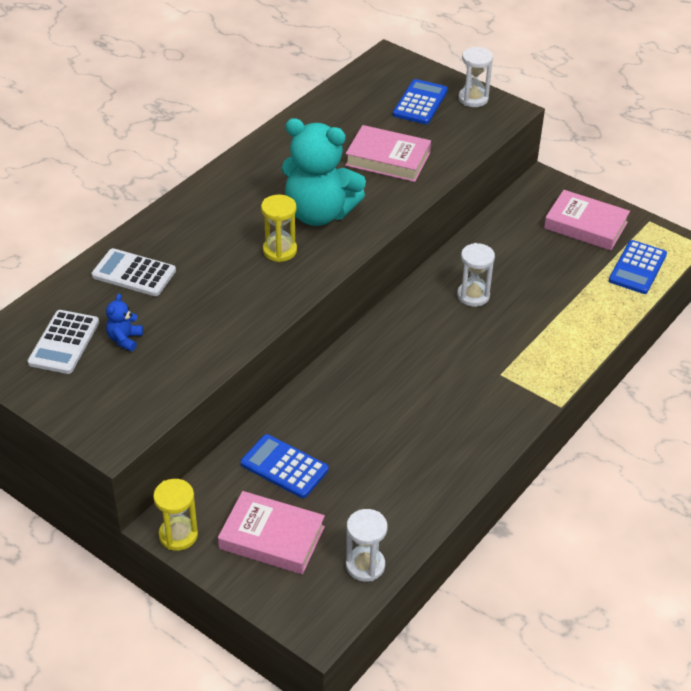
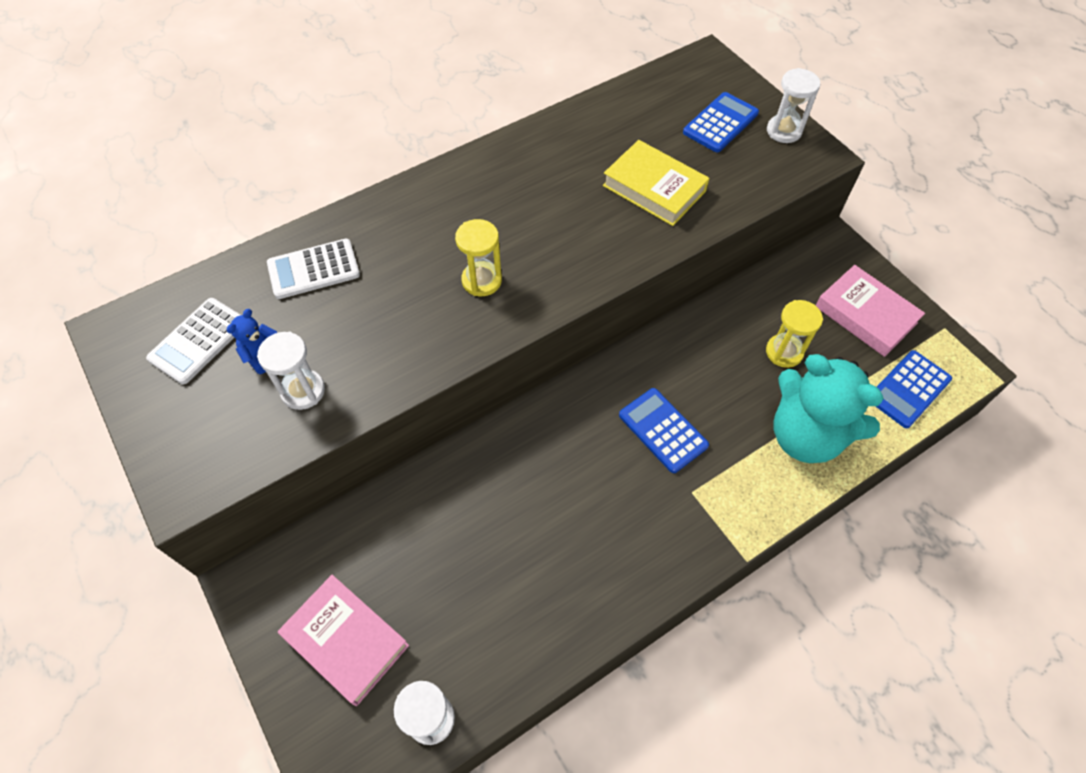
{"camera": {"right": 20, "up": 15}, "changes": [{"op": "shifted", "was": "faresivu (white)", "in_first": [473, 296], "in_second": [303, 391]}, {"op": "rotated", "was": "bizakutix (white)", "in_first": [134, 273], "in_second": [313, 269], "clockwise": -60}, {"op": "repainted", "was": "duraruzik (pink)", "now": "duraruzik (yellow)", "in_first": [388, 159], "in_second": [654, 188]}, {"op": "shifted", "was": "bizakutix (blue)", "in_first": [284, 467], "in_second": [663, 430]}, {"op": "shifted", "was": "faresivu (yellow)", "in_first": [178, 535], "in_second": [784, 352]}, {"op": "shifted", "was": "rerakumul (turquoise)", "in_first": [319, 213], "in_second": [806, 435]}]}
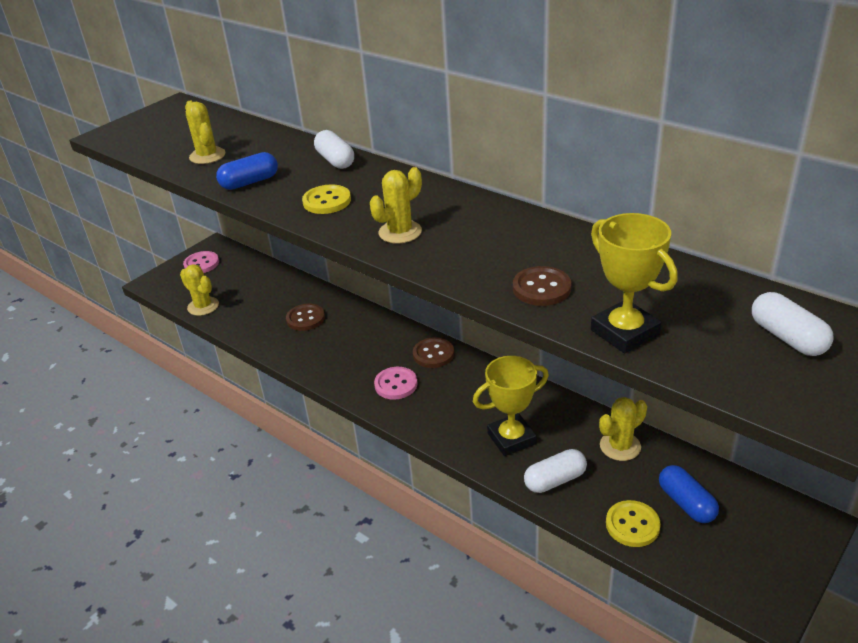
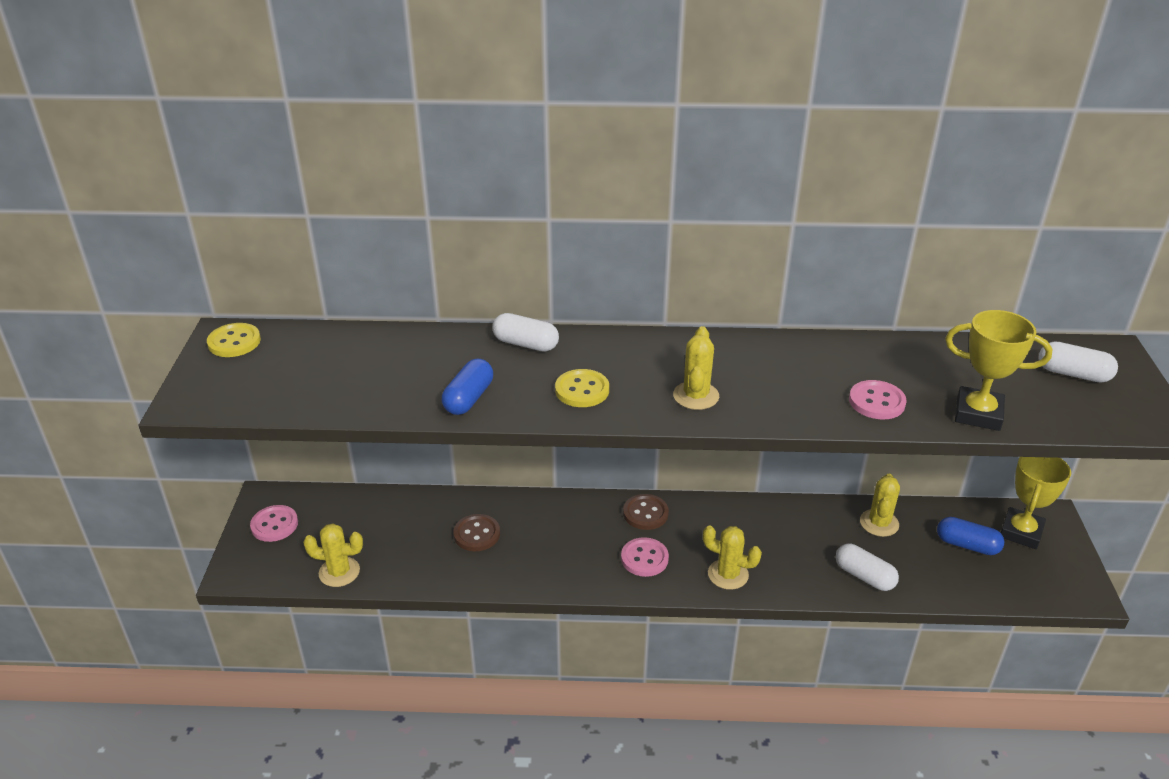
{"camera": {"right": -40, "up": 0}, "changes": [{"op": "shifted", "was": "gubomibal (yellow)", "in_first": [632, 525], "in_second": [234, 342]}, {"op": "shifted", "was": "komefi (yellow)", "in_first": [207, 156], "in_second": [728, 574]}, {"op": "rotated", "was": "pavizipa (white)", "in_first": [555, 480], "in_second": [864, 576], "clockwise": -75}, {"op": "repainted", "was": "gubomibal (brown)", "now": "gubomibal (pink)", "in_first": [541, 288], "in_second": [876, 402]}, {"op": "shifted", "was": "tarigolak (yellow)", "in_first": [511, 439], "in_second": [1021, 532]}]}
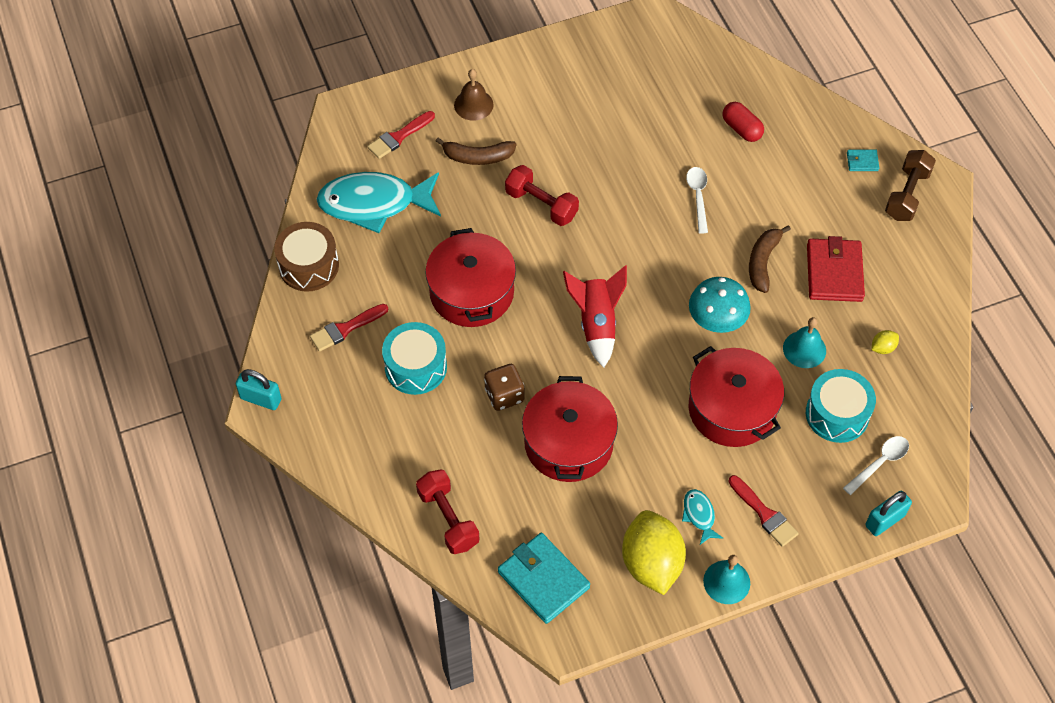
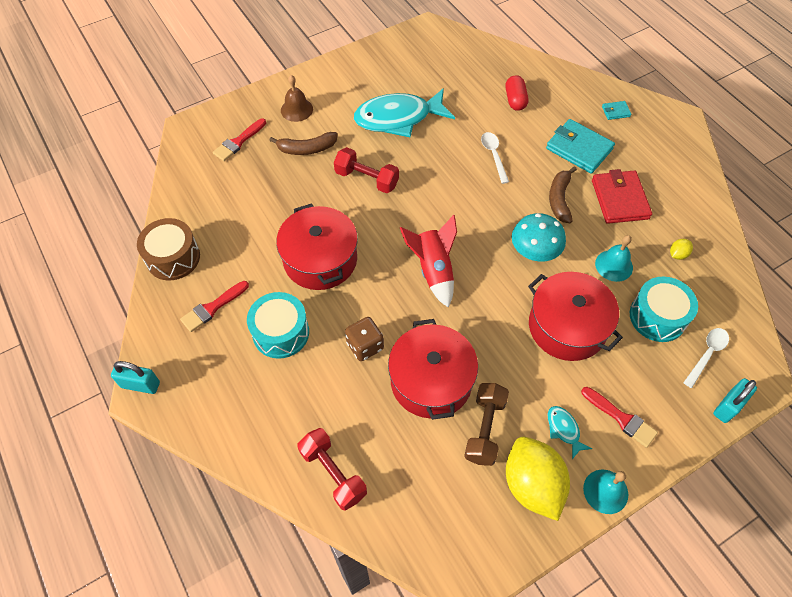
{"camera": {"right": -10, "up": 0}, "changes": [{"op": "shifted", "was": "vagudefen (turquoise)", "in_first": [374, 204], "in_second": [398, 118]}, {"op": "shifted", "was": "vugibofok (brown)", "in_first": [907, 195], "in_second": [484, 429]}, {"op": "rotated", "was": "pavizipa (red)", "in_first": [741, 129], "in_second": [515, 100], "clockwise": 45}, {"op": "shifted", "was": "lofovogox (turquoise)", "in_first": [543, 580], "in_second": [579, 149]}]}
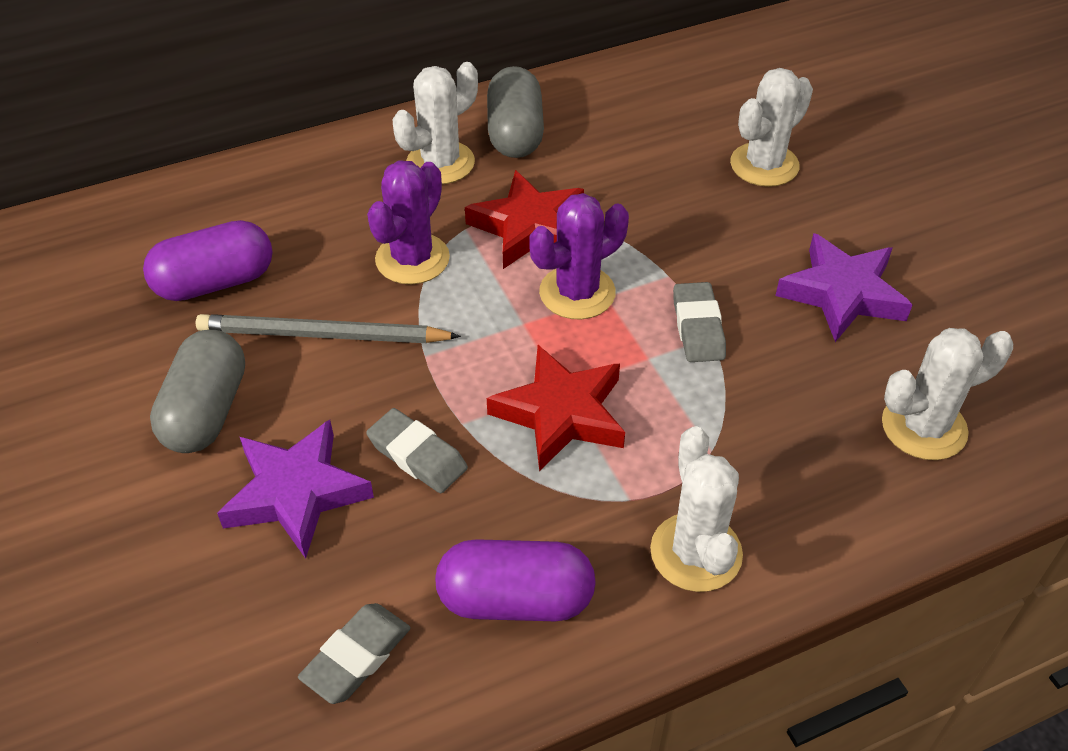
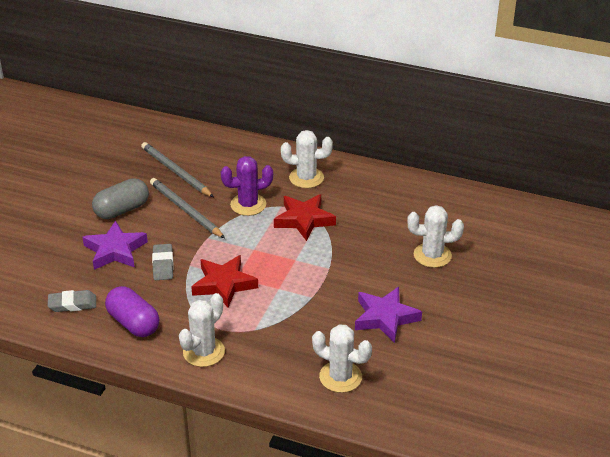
{"camera": {"right": 45, "up": -10}, "changes": [{"op": "swapped", "was": "pavizipa (purple)", "now": "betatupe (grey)", "in_first": [215, 282], "in_second": [176, 172]}, {"op": "gone", "was": "pavizipa (grey)", "in_first": [515, 133]}, {"op": "gone", "was": "komefi (purple)", "in_first": [577, 292]}, {"op": "gone", "was": "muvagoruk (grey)", "in_first": [698, 327]}]}
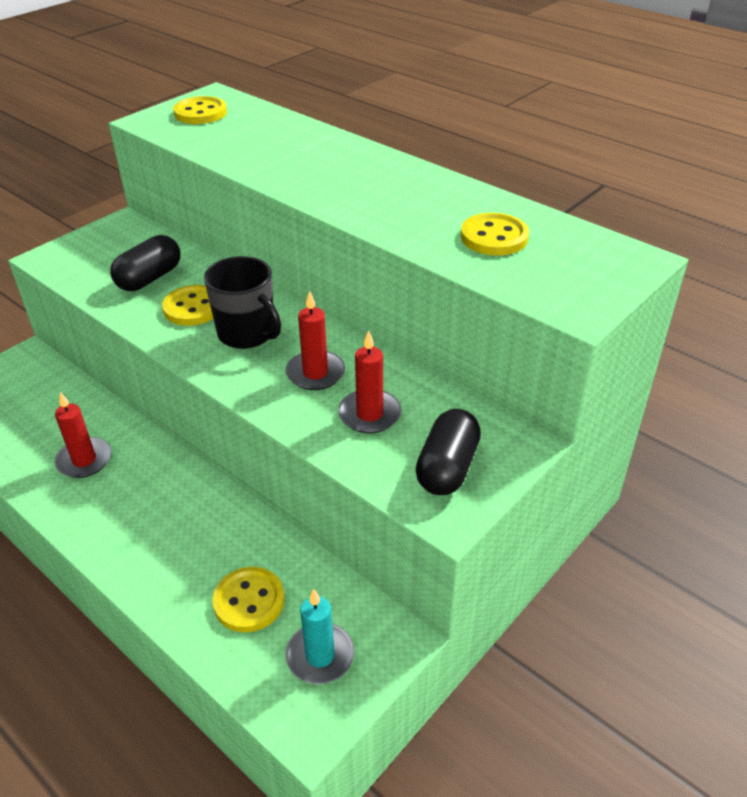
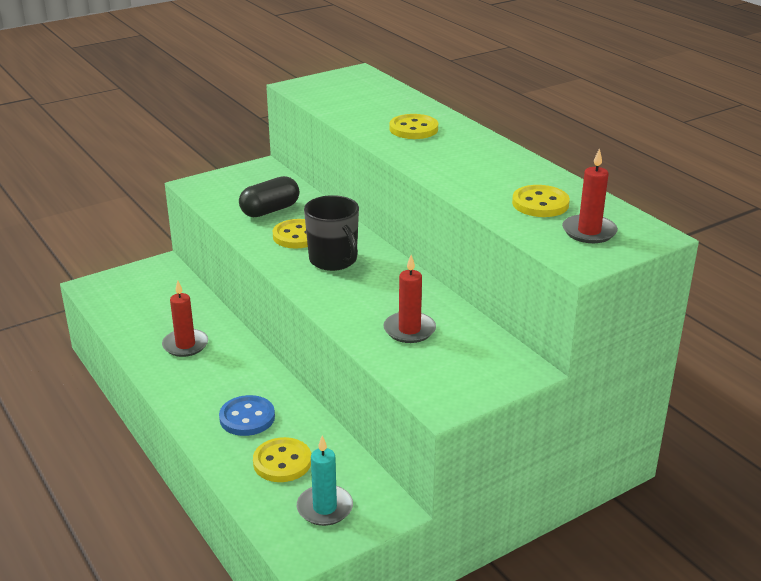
{"camera": {"right": 15, "up": -10}, "changes": [{"op": "new", "now": "gubomibal (blue)", "in_second": [247, 418]}, {"op": "shifted", "was": "gubomibal (yellow)", "in_first": [200, 113], "in_second": [413, 129]}, {"op": "shifted", "was": "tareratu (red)", "in_first": [315, 373], "in_second": [589, 232]}, {"op": "gone", "was": "pavizipa (black)", "in_first": [447, 468]}]}
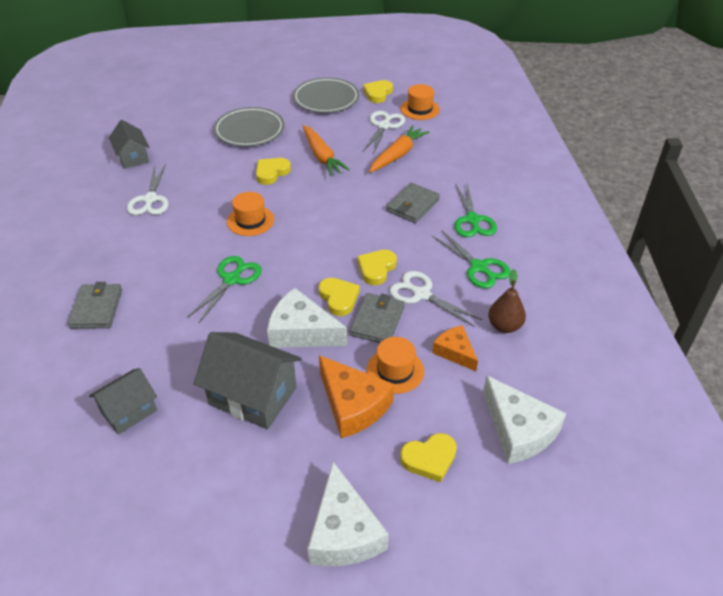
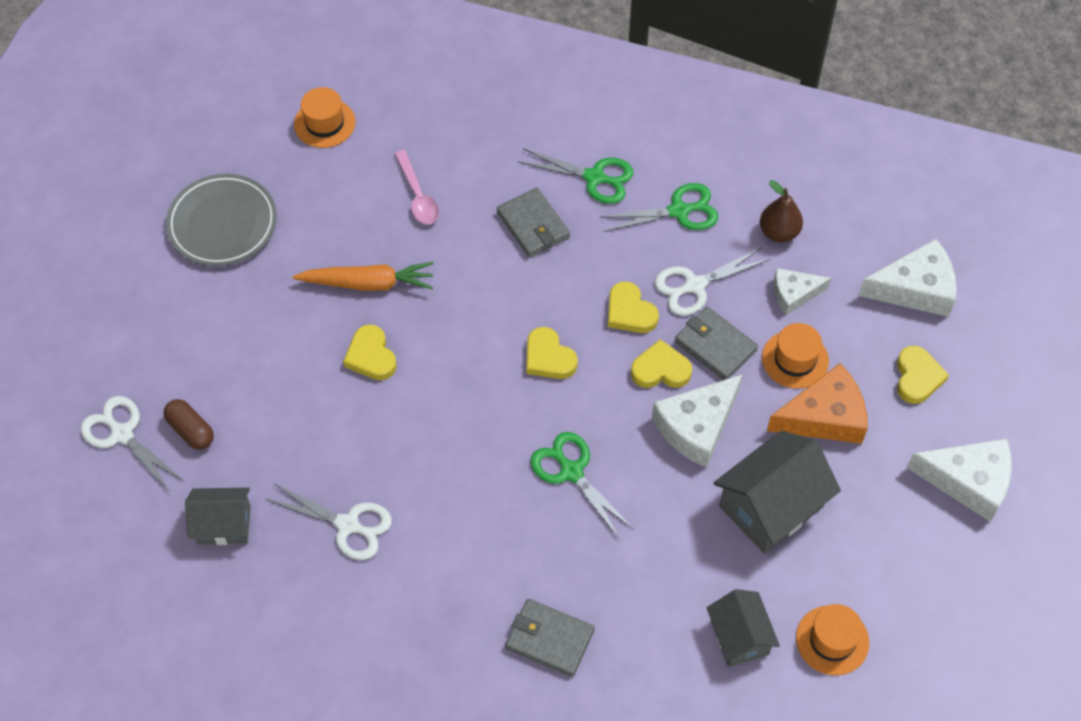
{"camera": {"right": -65, "up": 15}, "changes": [{"op": "shifted", "was": "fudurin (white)", "in_first": [384, 126], "in_second": [122, 434]}, {"op": "new", "now": "pavizipa (brown)", "in_second": [191, 430]}, {"op": "swapped", "was": "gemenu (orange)", "now": "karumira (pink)", "in_first": [397, 155], "in_second": [417, 195]}, {"op": "shifted", "was": "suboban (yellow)", "in_first": [378, 93], "in_second": [548, 357]}, {"op": "repainted", "was": "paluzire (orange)", "now": "paluzire (white)", "in_first": [455, 352], "in_second": [794, 294]}, {"op": "shifted", "was": "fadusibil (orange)", "in_first": [250, 220], "in_second": [832, 640]}, {"op": "gone", "was": "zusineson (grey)", "in_first": [249, 130]}]}
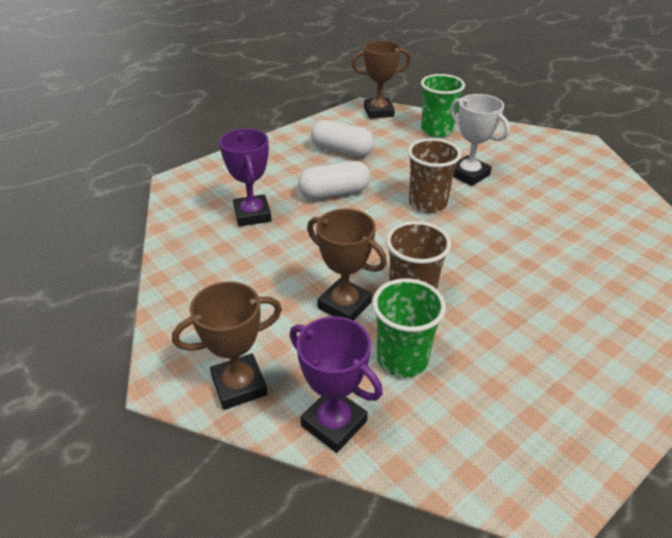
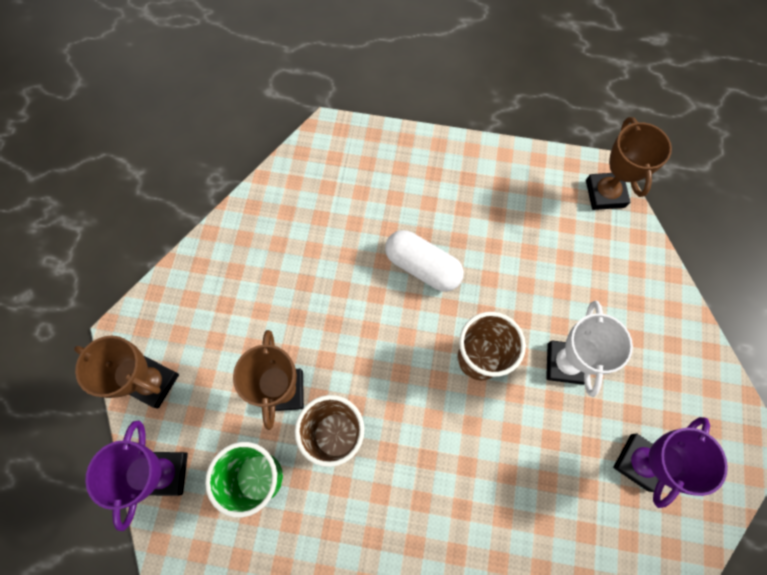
{"camera": {"right": 50, "up": 30}, "changes": [{"op": "rotated", "was": "tarigolak (brown)", "in_first": [378, 112], "in_second": [605, 193], "clockwise": 45}, {"op": "shifted", "was": "tarigolak (purple)", "in_first": [252, 214], "in_second": [639, 462]}, {"op": "gone", "was": "pavizipa (white)", "in_first": [341, 151]}, {"op": "gone", "was": "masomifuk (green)", "in_first": [436, 130]}]}
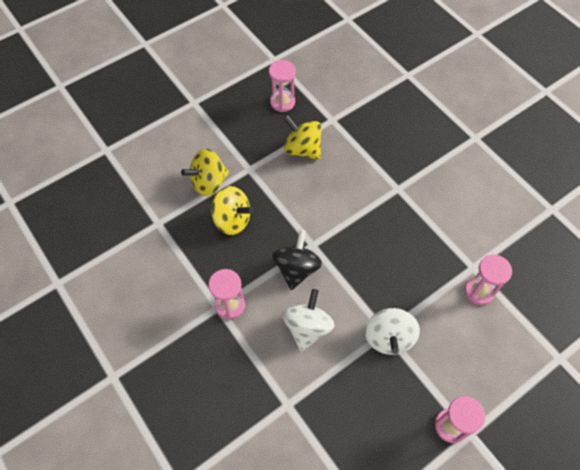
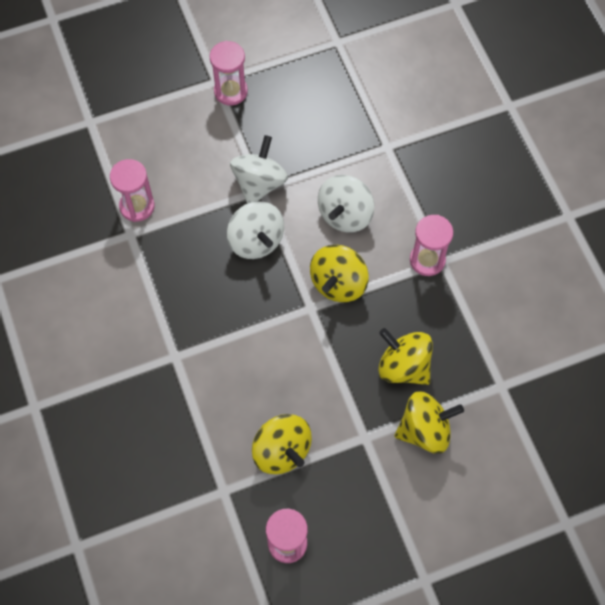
{"camera": {"right": -165, "up": 5}, "changes": [{"op": "new", "now": "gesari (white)", "in_second": [256, 241]}, {"op": "repainted", "was": "gesari (black)", "now": "gesari (yellow)", "in_first": [296, 268], "in_second": [338, 283]}]}
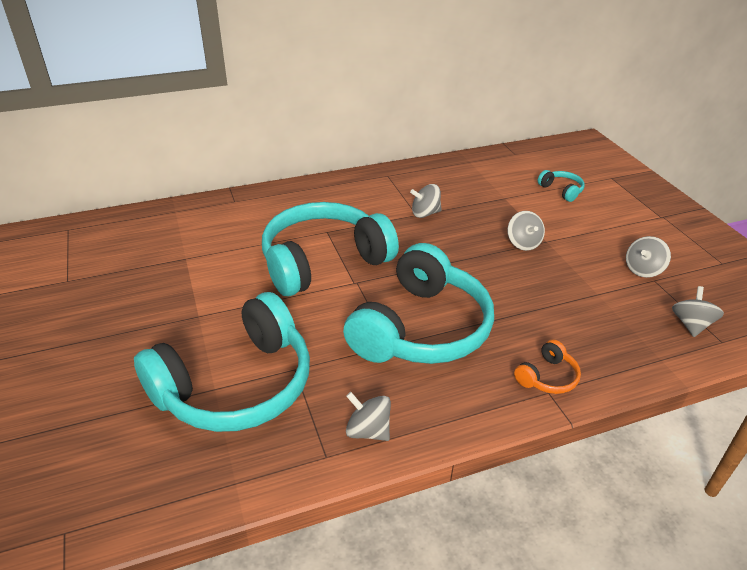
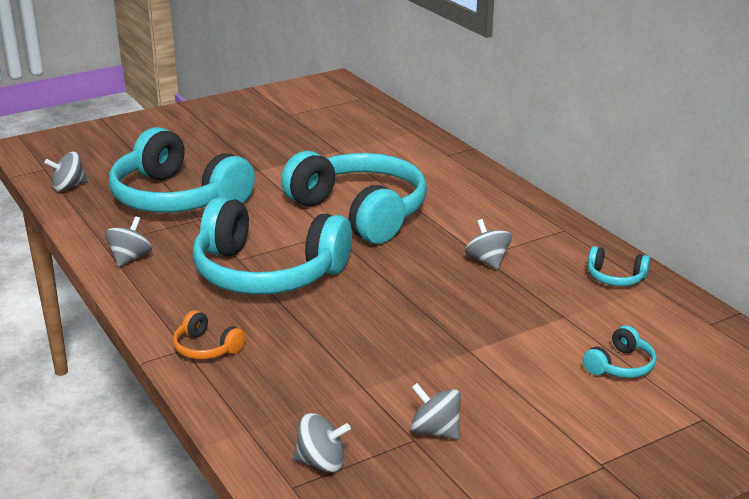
{"camera": {"right": 80, "up": -10}, "changes": [{"op": "shifted", "was": "gesari (grey)", "in_first": [523, 243], "in_second": [68, 186]}, {"op": "new", "now": "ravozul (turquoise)", "in_second": [615, 277]}]}
